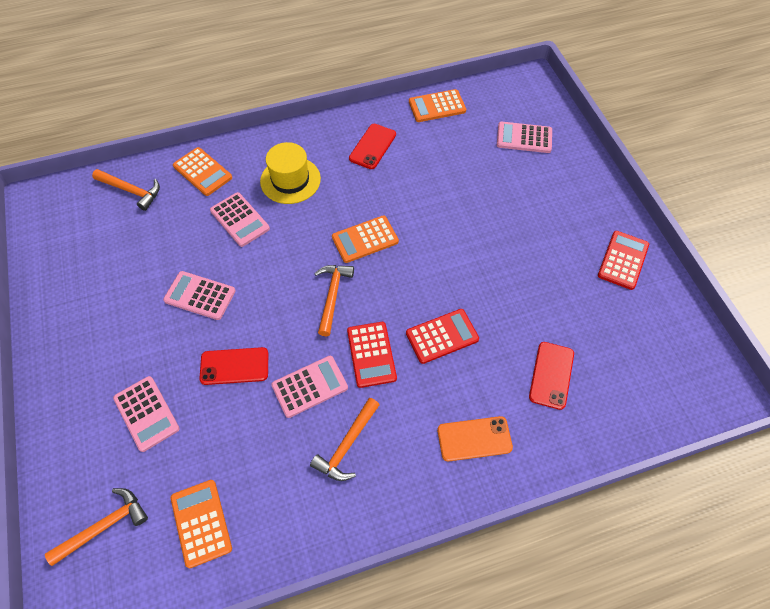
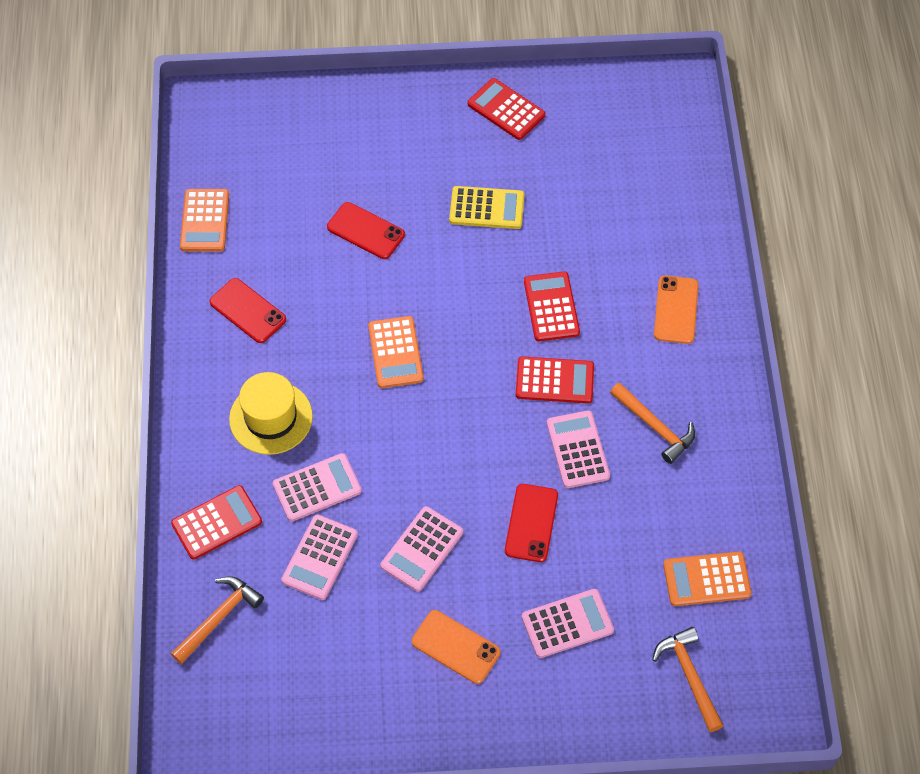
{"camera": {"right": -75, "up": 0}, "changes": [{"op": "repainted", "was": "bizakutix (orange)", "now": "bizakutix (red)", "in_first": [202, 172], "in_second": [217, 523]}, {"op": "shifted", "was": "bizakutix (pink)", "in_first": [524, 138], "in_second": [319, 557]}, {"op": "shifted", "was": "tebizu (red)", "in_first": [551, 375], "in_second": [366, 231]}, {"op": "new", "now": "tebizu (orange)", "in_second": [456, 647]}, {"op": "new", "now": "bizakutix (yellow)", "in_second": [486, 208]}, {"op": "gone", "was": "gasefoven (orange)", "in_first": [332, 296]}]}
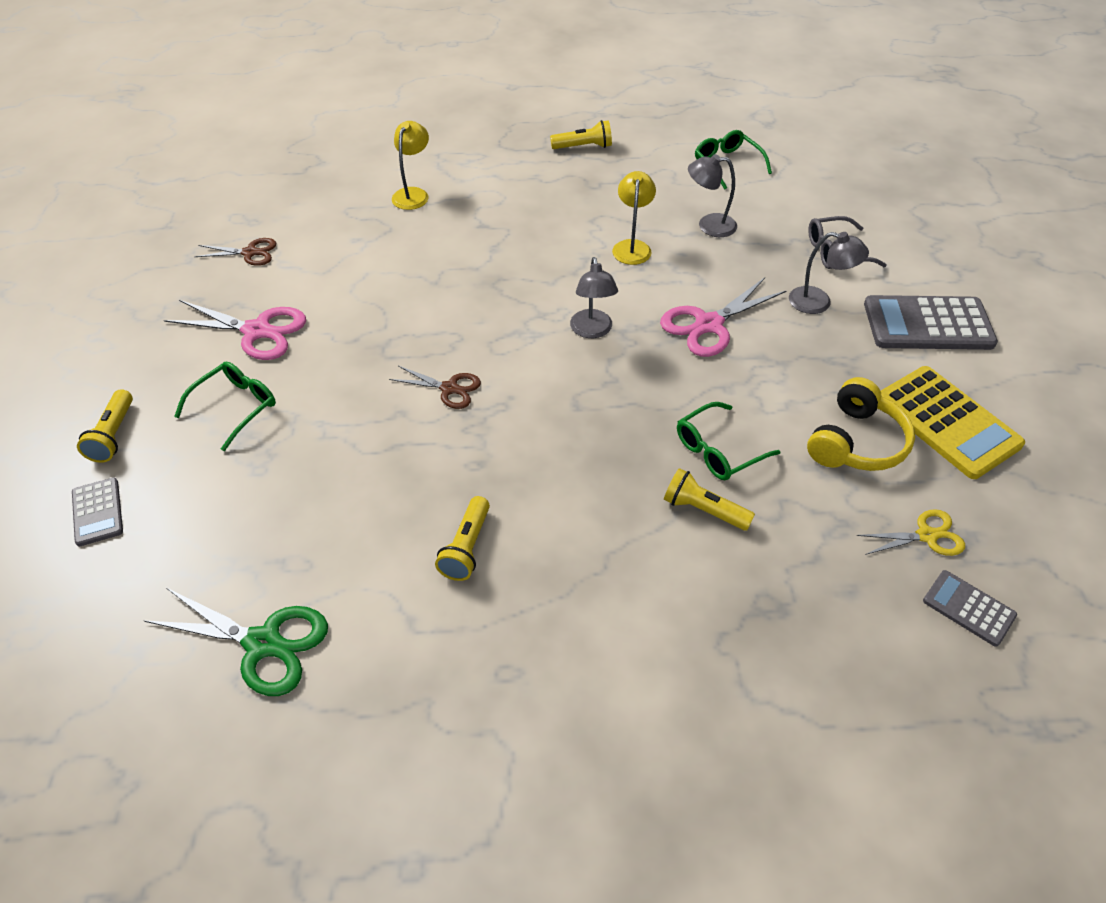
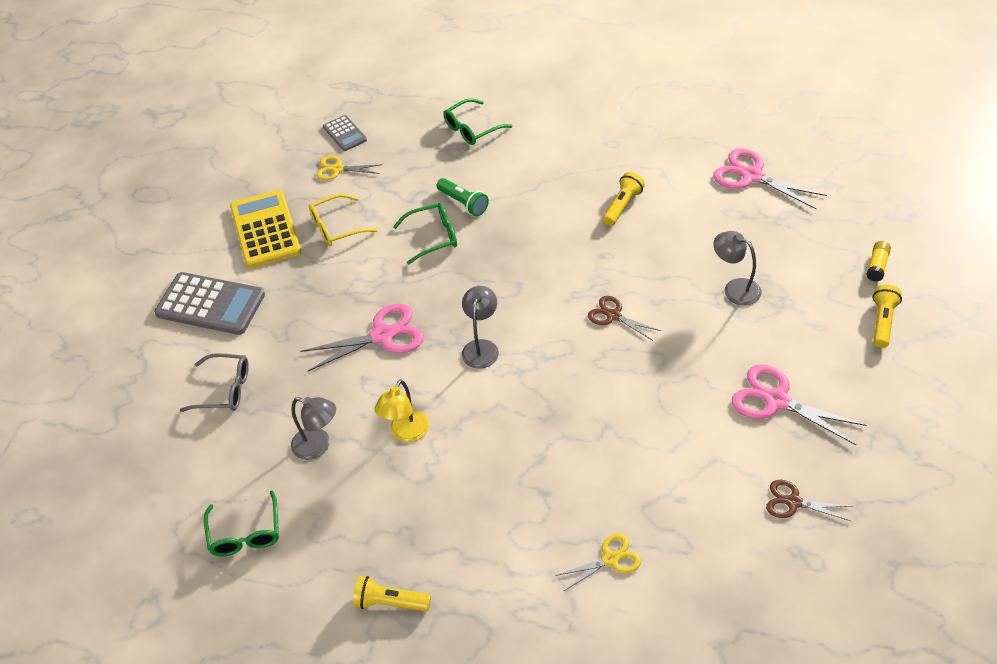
{"camera": {"right": -160, "up": 0}, "changes": [{"op": "swapped", "was": "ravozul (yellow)", "now": "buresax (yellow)", "in_first": [856, 442], "in_second": [336, 227]}, {"op": "repainted", "was": "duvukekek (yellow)", "now": "duvukekek (green)", "in_first": [703, 510], "in_second": [463, 203]}, {"op": "shifted", "was": "buresax (green)", "in_first": [235, 407], "in_second": [472, 129]}, {"op": "swapped", "was": "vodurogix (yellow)", "now": "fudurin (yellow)", "in_first": [413, 194], "in_second": [610, 559]}, {"op": "repainted", "was": "fudurin (green)", "now": "fudurin (pink)", "in_first": [263, 643], "in_second": [752, 176]}, {"op": "shifted", "was": "vodurogix (grey)", "in_first": [818, 302], "in_second": [735, 288]}, {"op": "swapped", "was": "bizakutix (grey)", "now": "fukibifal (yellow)", "in_first": [97, 512], "in_second": [877, 266]}]}
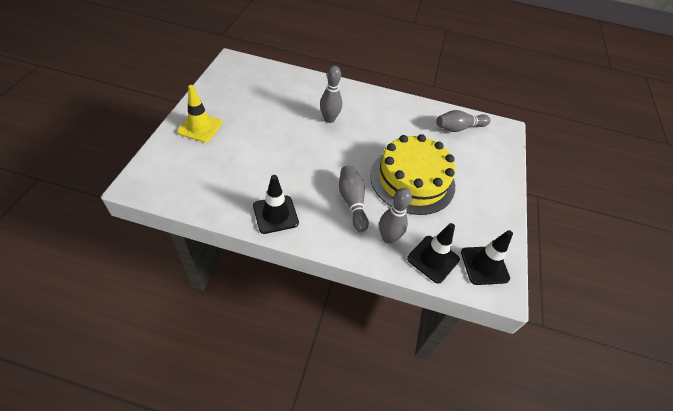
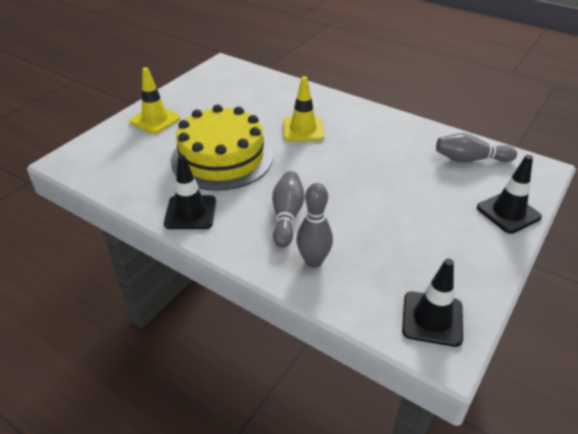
{"camera": {"right": 25, "up": -10}, "changes": [{"op": "shifted", "was": "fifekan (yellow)", "in_first": [412, 180], "in_second": [222, 158]}, {"op": "swapped", "was": "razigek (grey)", "now": "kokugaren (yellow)", "in_first": [329, 119], "in_second": [303, 129]}, {"op": "shifted", "was": "kokugaren (black)", "in_first": [433, 259], "in_second": [508, 212]}]}
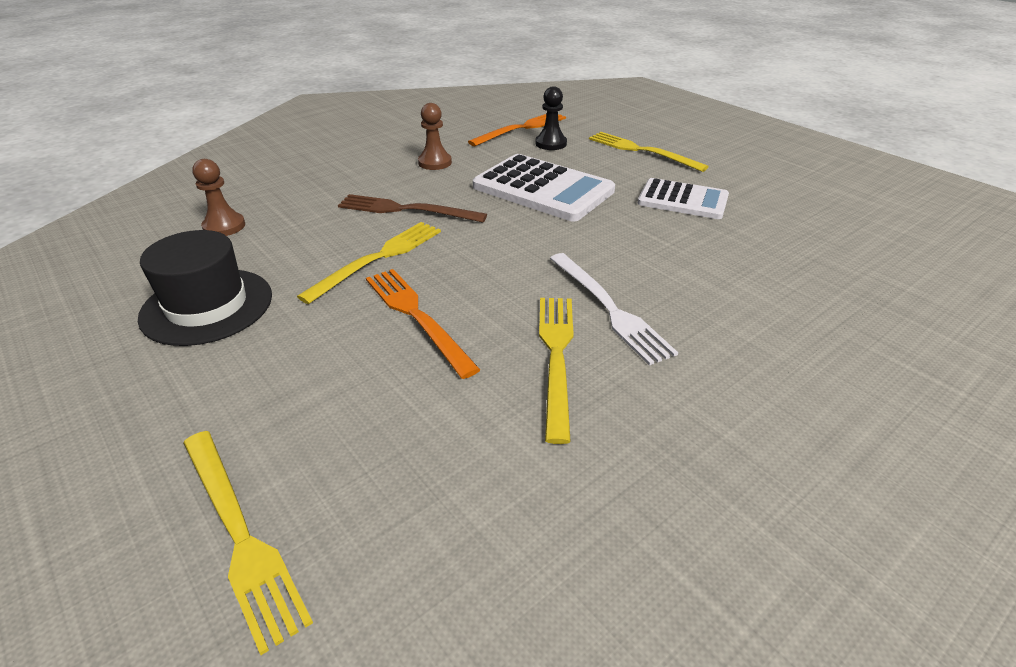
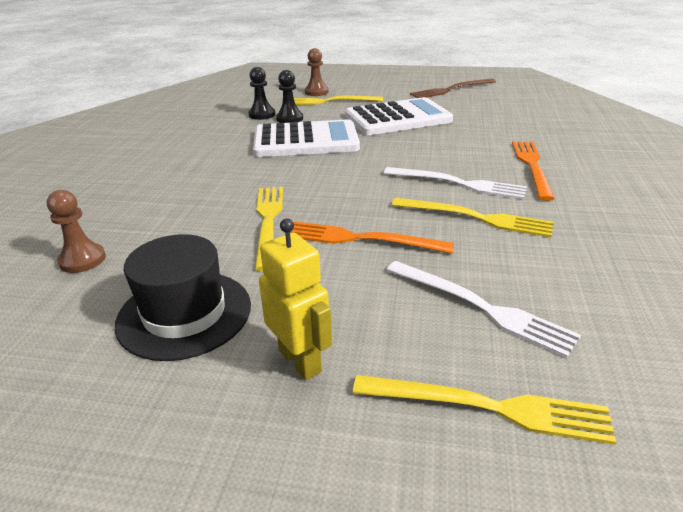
{"camera": {"right": -40, "up": -5}, "changes": [{"op": "new", "now": "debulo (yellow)", "in_second": [300, 361]}, {"op": "new", "now": "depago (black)", "in_second": [289, 119]}, {"op": "shifted", "was": "depago (brown)", "in_first": [435, 162], "in_second": [316, 92]}, {"op": "scaled", "was": "bizakutix (white)", "in_first": [683, 200], "in_second": [397, 118], "ratio": 1.55}, {"op": "new", "now": "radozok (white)", "in_second": [481, 307]}, {"op": "rotated", "was": "radozok (yellow)", "in_first": [556, 356], "in_second": [476, 218], "clockwise": 150}, {"op": "shifted", "was": "radozok (brown)", "in_first": [406, 210], "in_second": [451, 89]}, {"op": "shifted", "was": "radozok (orange)", "in_first": [521, 128], "in_second": [532, 166]}]}
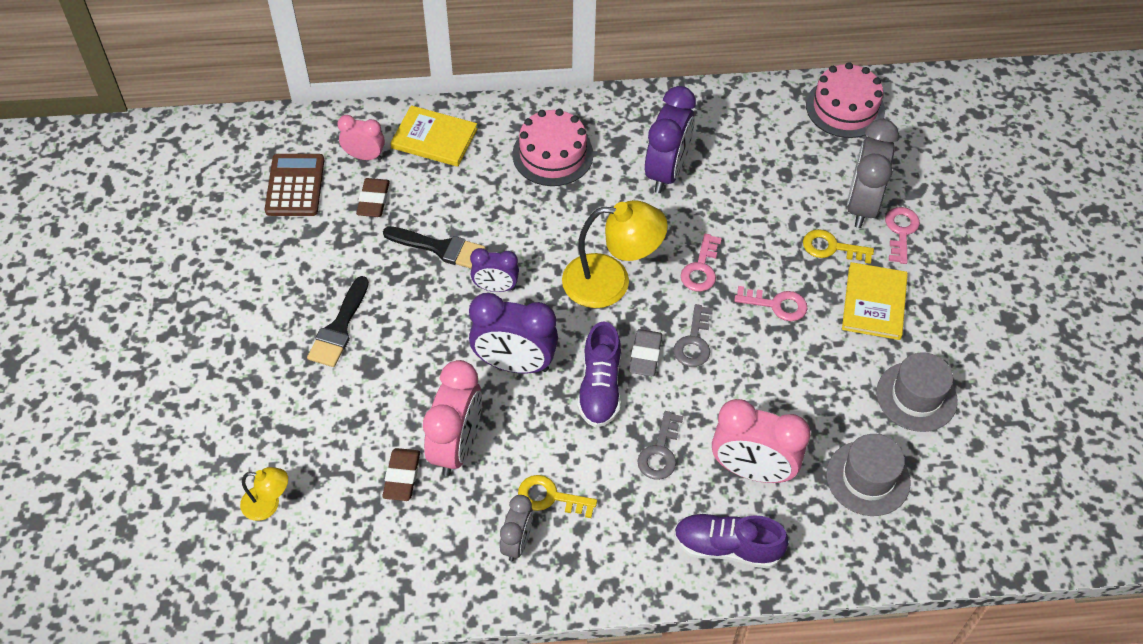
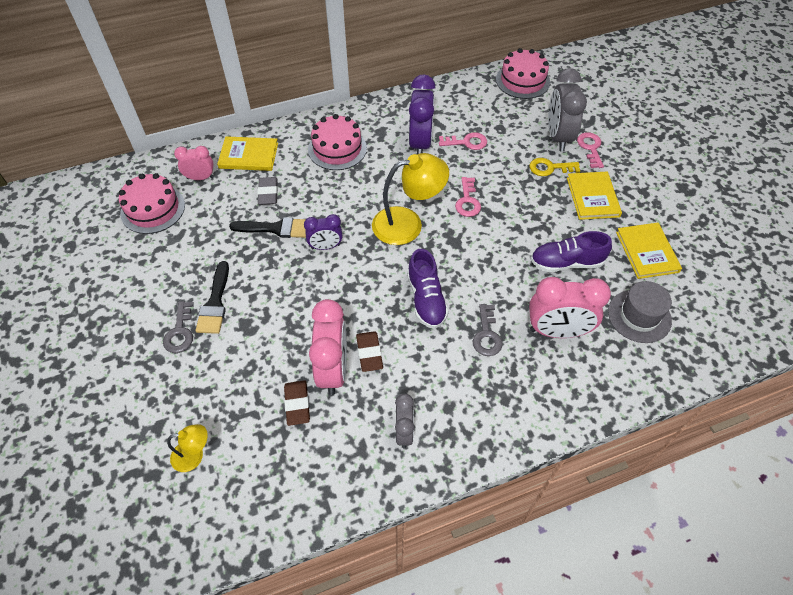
{"camera": {"right": -15, "up": 0}, "changes": [{"op": "swapped", "was": "bizakutix (brown)", "now": "fifekan (pink)", "in_first": [295, 186], "in_second": [153, 209]}, {"op": "shifted", "was": "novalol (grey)", "in_first": [694, 342], "in_second": [180, 332]}, {"op": "shifted", "was": "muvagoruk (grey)", "in_first": [645, 355], "in_second": [268, 193]}, {"op": "shifted", "was": "muvagoruk (brown)", "in_first": [373, 200], "in_second": [369, 353]}, {"op": "shifted", "was": "novalol (pink)", "in_first": [776, 305], "in_second": [466, 142]}, {"op": "shifted", "was": "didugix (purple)", "in_first": [727, 547], "in_second": [566, 263]}, {"op": "swapped", "was": "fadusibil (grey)", "now": "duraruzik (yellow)", "in_first": [916, 396], "in_second": [647, 252]}, {"op": "gone", "was": "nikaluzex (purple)", "in_first": [514, 364]}, {"op": "gone", "was": "novalol (yellow)", "in_first": [550, 497]}]}
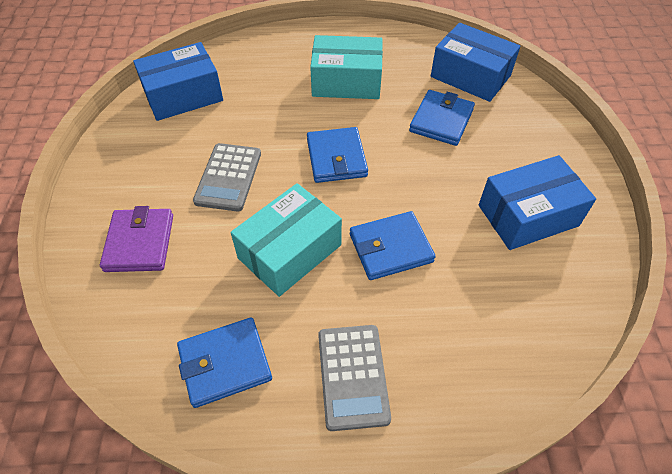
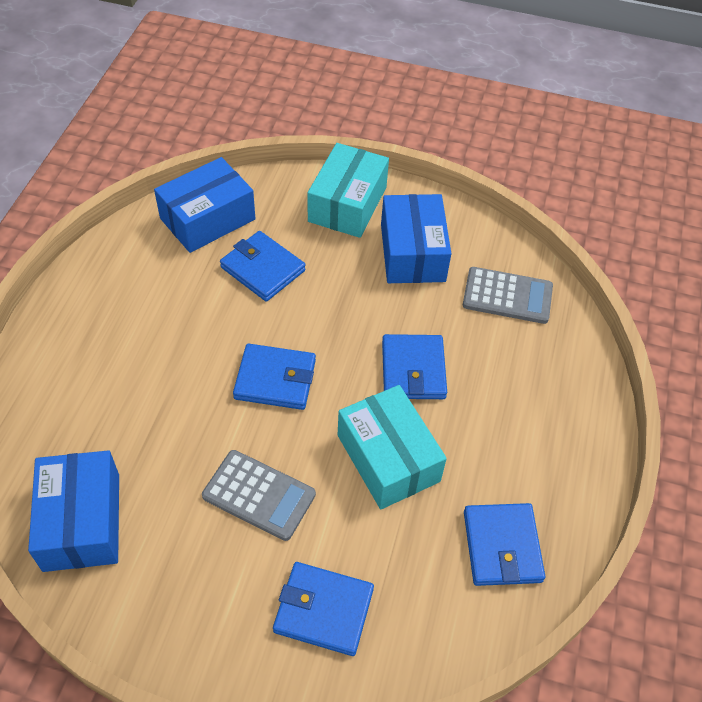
{"camera": {"right": -75, "up": 0}, "changes": [{"op": "repainted", "was": "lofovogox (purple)", "now": "lofovogox (blue)", "in_first": [139, 242], "in_second": [323, 610]}, {"op": "shifted", "was": "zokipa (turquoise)", "in_first": [346, 82], "in_second": [347, 204]}, {"op": "shifted", "was": "bizakutix (grey)", "in_first": [352, 376], "in_second": [507, 296]}]}
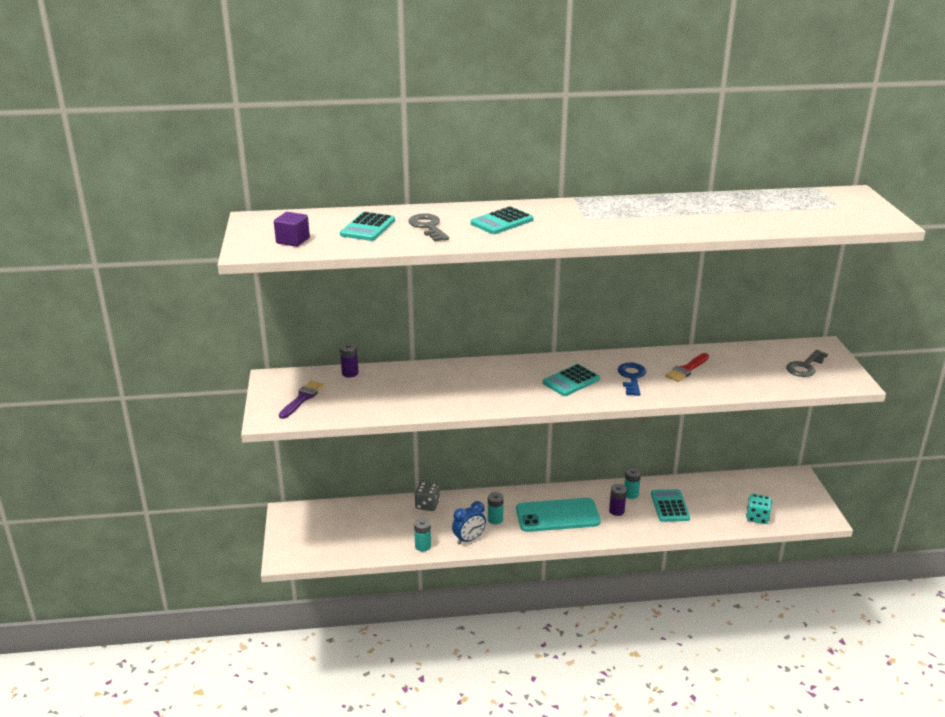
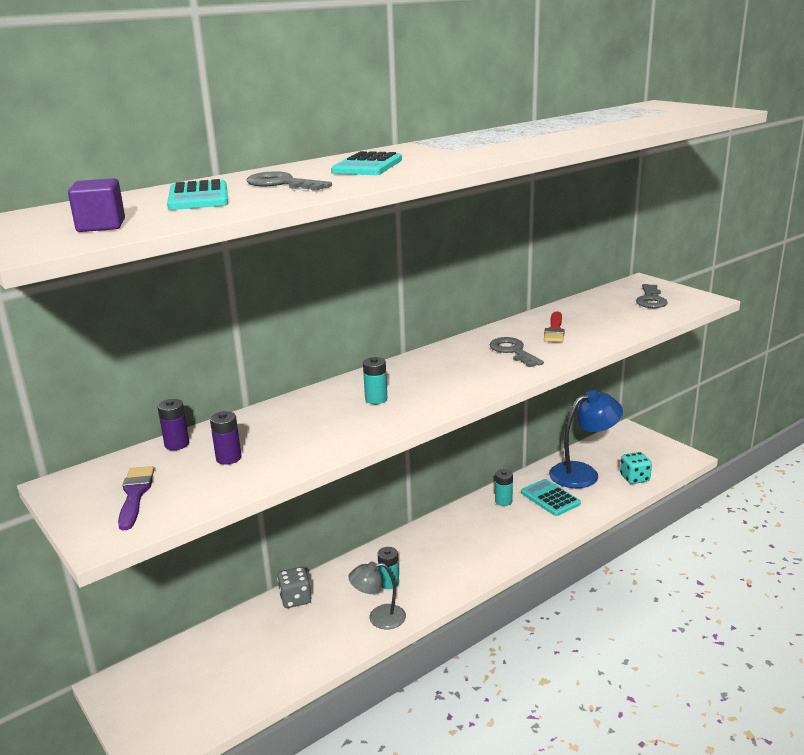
{"camera": {"right": -30, "up": -5}, "changes": [{"op": "shifted", "was": "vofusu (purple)", "in_first": [616, 511], "in_second": [228, 458]}, {"op": "swapped", "was": "nikaluzex (blue)", "now": "vodurogix (grey)", "in_first": [469, 539], "in_second": [379, 618]}, {"op": "shifted", "was": "vofusu (turquoise)", "in_first": [423, 546], "in_second": [376, 399]}, {"op": "repainted", "was": "novalol (blue)", "now": "novalol (grey)", "in_first": [632, 377], "in_second": [513, 351]}, {"op": "new", "now": "vodurogix (blue)", "in_second": [583, 473]}, {"op": "gone", "was": "tebizu (turquoise)", "in_first": [557, 515]}, {"op": "gone", "was": "bizakutix (turquoise)", "in_first": [571, 381]}]}
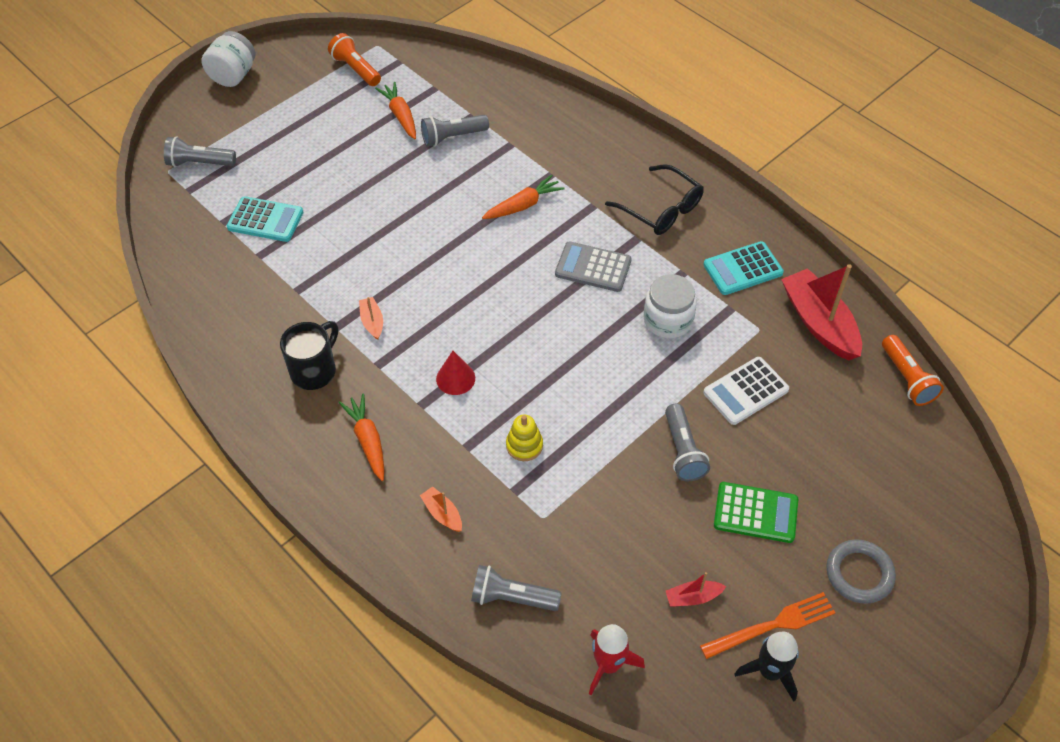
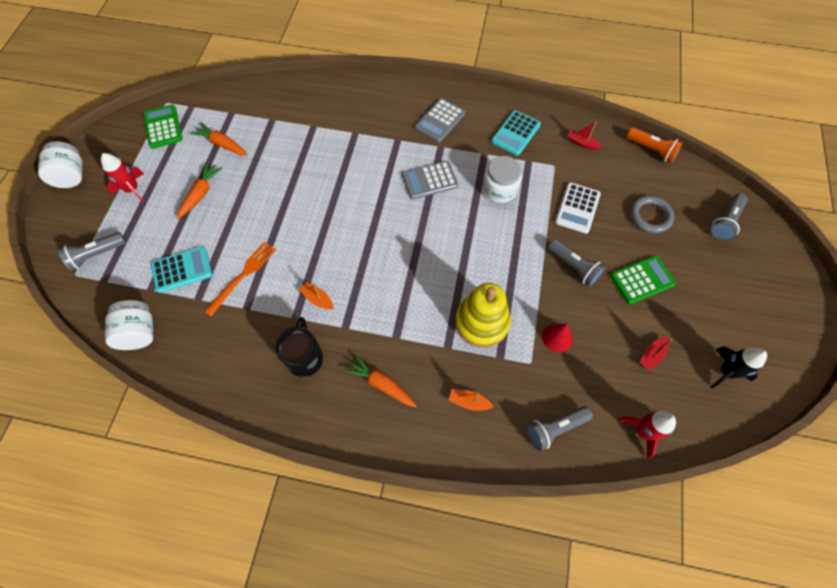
{"camera": {"right": -35, "up": 10}, "changes": [{"op": "new", "now": "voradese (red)", "in_second": [132, 189]}, {"op": "new", "now": "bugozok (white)", "in_second": [139, 333]}, {"op": "swapped", "was": "duvukekek (orange)", "now": "bizakutix (green)", "in_first": [356, 69], "in_second": [163, 127]}, {"op": "shifted", "was": "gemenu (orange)", "in_first": [523, 205], "in_second": [201, 194]}, {"op": "shifted", "was": "radozok (orange)", "in_first": [772, 626], "in_second": [243, 276]}, {"op": "swapped", "was": "buresax (black)", "now": "bizakutix (grey)", "in_first": [661, 209], "in_second": [440, 121]}, {"op": "scaled", "was": "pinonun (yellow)", "in_first": [524, 445], "in_second": [481, 322], "ratio": 1.95}, {"op": "shifted", "was": "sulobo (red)", "in_first": [455, 378], "in_second": [557, 337]}, {"op": "scaled", "was": "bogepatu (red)", "in_first": [819, 323], "in_second": [582, 143], "ratio": 0.46}, {"op": "shifted", "was": "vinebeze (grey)", "in_first": [859, 573], "in_second": [650, 216]}, {"op": "shifted", "was": "duvukekek (grey)", "in_first": [452, 137], "in_second": [725, 222]}]}
